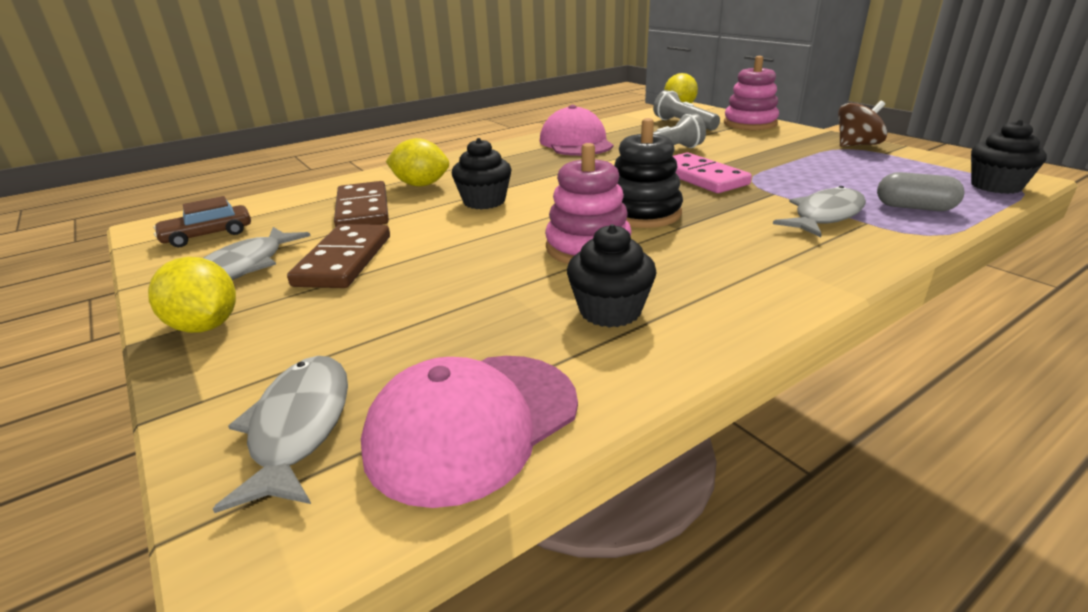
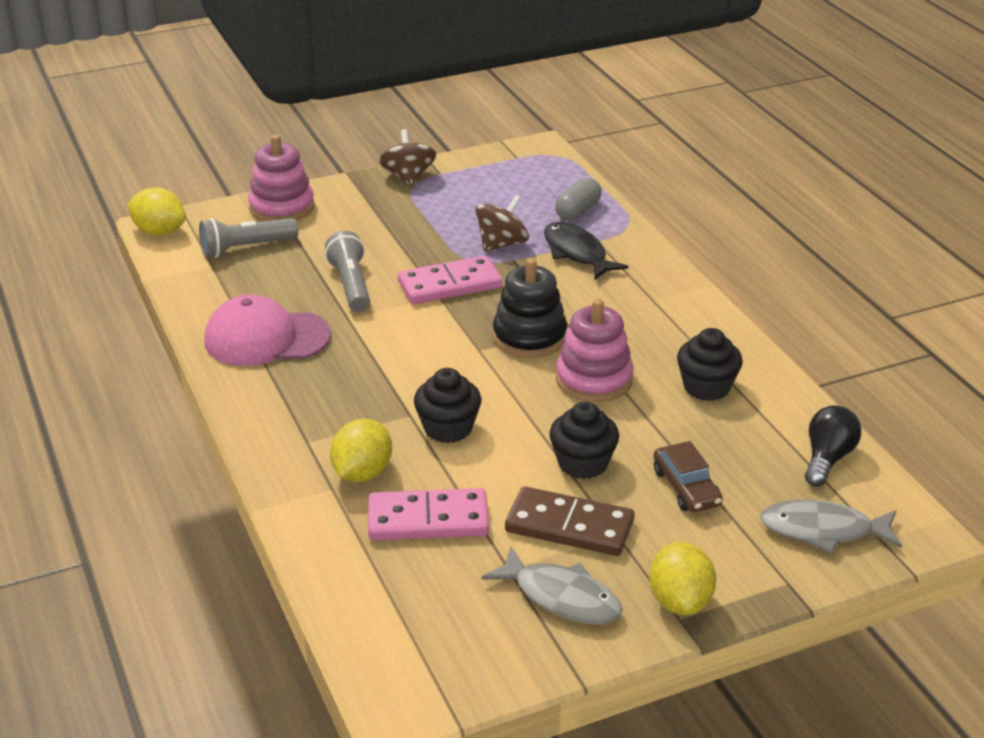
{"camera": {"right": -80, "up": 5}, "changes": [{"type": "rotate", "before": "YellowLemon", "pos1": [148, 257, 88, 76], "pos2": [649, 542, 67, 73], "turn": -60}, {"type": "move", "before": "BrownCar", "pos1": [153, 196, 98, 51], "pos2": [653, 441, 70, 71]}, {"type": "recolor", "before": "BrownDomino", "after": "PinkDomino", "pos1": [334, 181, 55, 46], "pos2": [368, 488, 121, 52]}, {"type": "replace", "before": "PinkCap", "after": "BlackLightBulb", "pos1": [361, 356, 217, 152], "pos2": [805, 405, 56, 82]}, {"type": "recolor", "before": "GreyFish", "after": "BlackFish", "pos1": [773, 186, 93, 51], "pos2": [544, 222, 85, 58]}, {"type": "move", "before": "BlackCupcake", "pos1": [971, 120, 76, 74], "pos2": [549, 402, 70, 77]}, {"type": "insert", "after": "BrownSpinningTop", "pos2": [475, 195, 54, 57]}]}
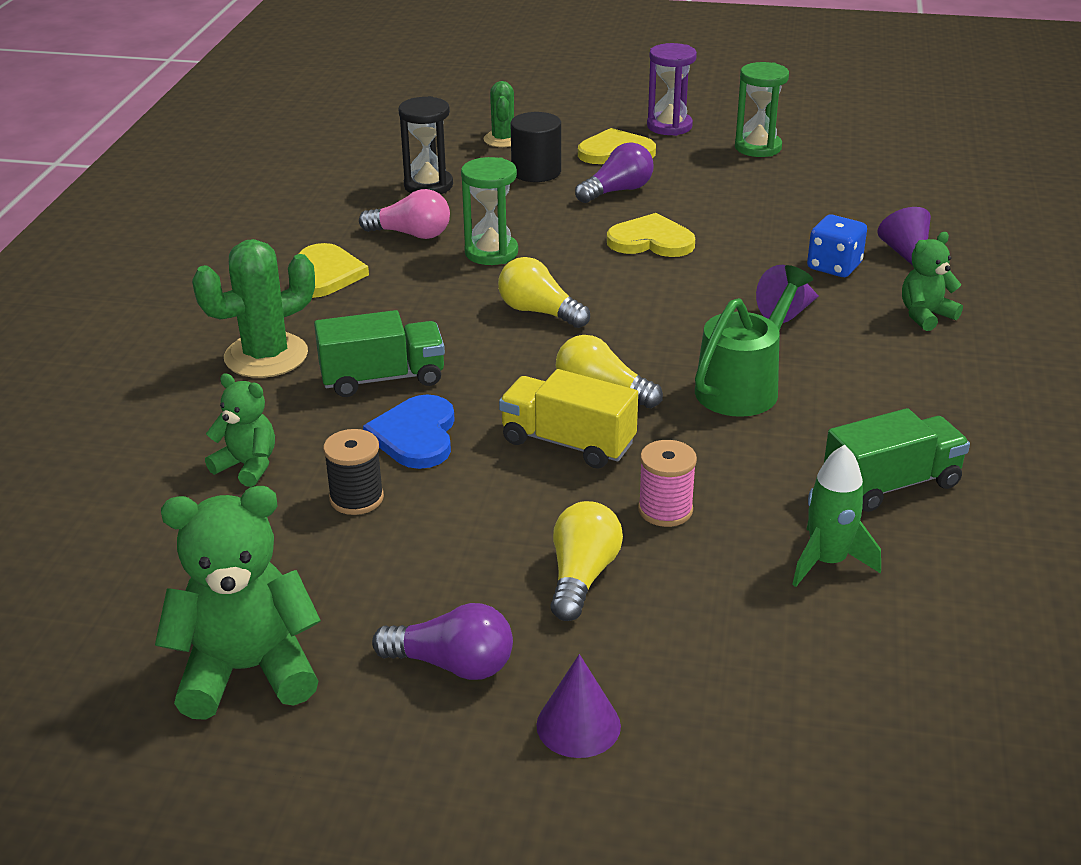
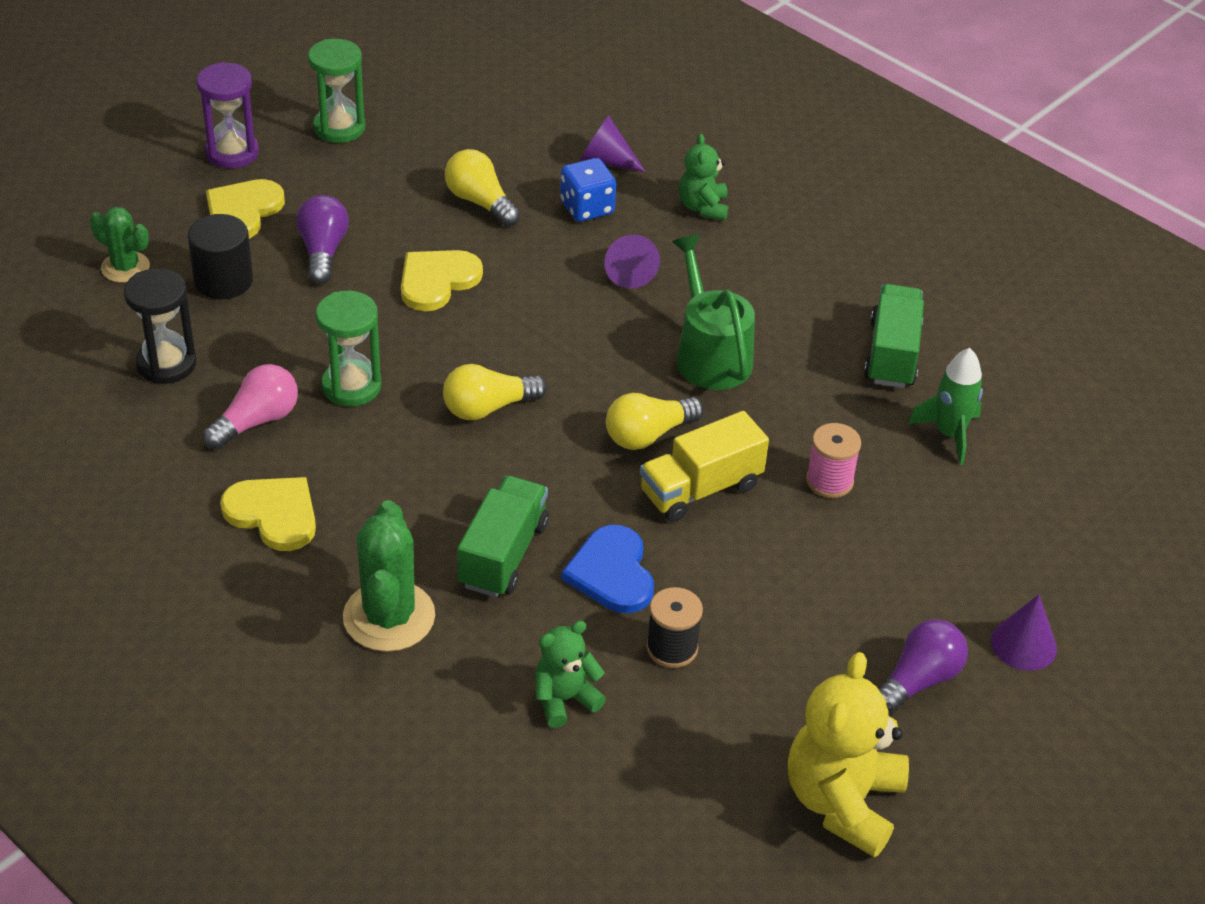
{"camera": {"right": -60, "up": 10}, "changes": [{"type": "recolor", "before": "GreenTeddyBear", "after": "YellowTeddyBear", "pos1": [155, 486, 166, 234], "pos2": [788, 652, 121, 206]}, {"type": "rotate", "before": "BlueHeart", "pos1": [363, 394, 92, 75], "pos2": [561, 525, 93, 88], "turn": 45}, {"type": "move", "before": "YellowLightBulb", "pos1": [550, 501, 73, 120], "pos2": [445, 149, 75, 77]}]}
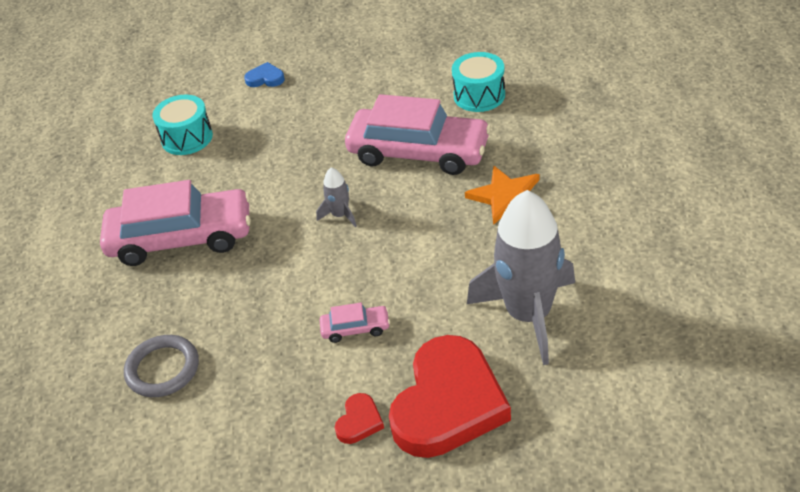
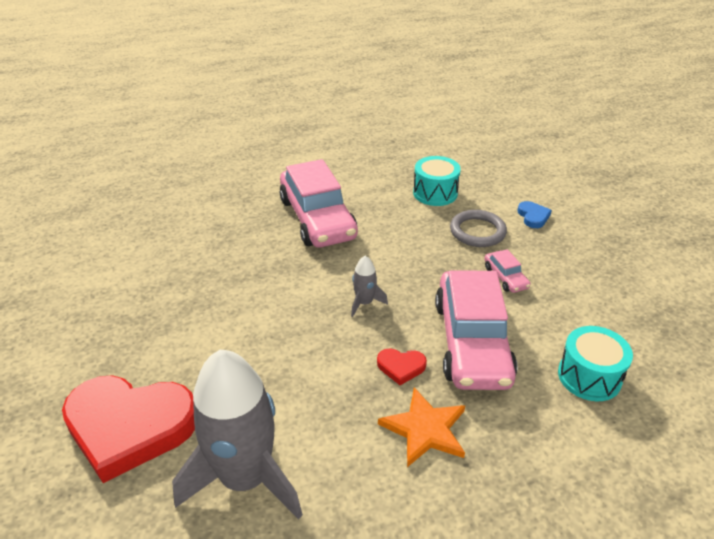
{"camera": {"right": 70, "up": -5}, "changes": [{"type": "move", "before": "GreyRing", "pos1": [124, 335, 75, 62], "pos2": [450, 210, 57, 37]}, {"type": "move", "before": "PinkCar", "pos1": [320, 303, 70, 40], "pos2": [484, 249, 46, 44]}, {"type": "move", "before": "RedHeart", "pos1": [335, 393, 49, 51], "pos2": [377, 349, 50, 36]}]}
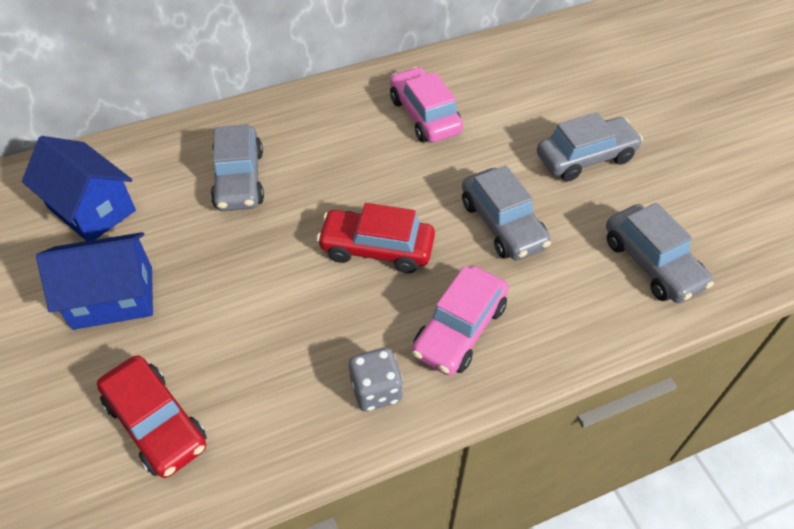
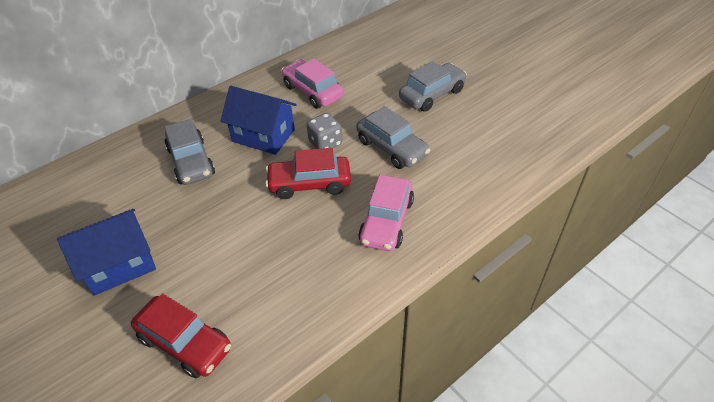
{"camera": {"right": -15, "up": -5}, "changes": [{"type": "move", "before": "BlueHouse", "pos1": [22, 136, 114, 105], "pos2": [221, 86, 76, 69]}, {"type": "move", "before": "GreyDice", "pos1": [349, 347, 54, 64], "pos2": [306, 113, 36, 36]}, {"type": "delete", "before": "GreyCar", "pos1": [606, 203, 108, 100]}]}
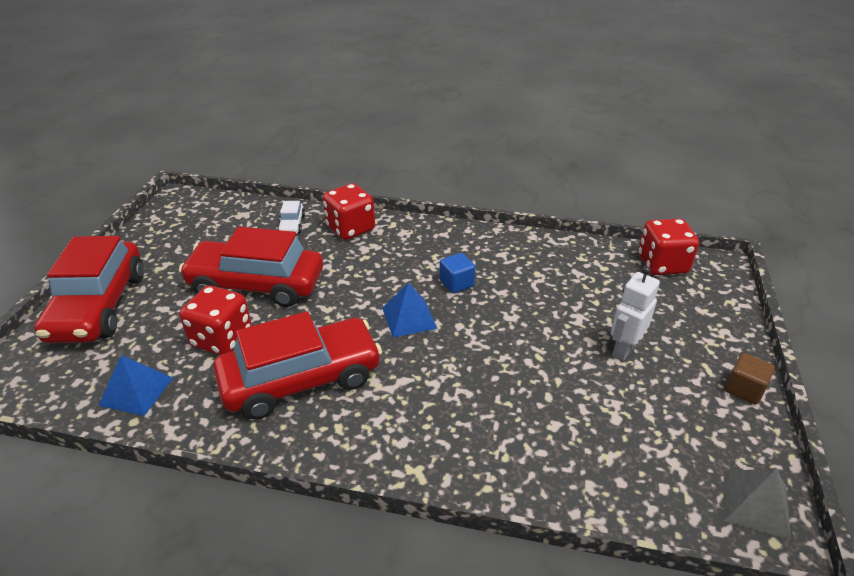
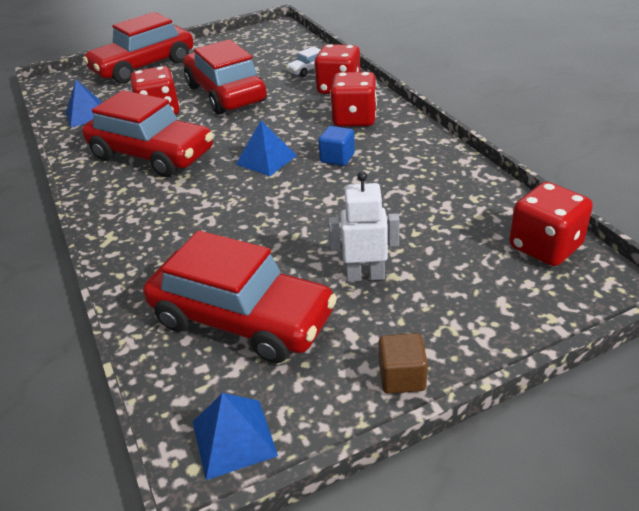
{"camera": {"right": 55, "up": 0}, "changes": [{"type": "recolor", "before": "GreyPyramid", "after": "BluePyramid", "pos1": [724, 468, 67, 72], "pos2": [193, 393, 85, 87]}, {"type": "insert", "after": "RedCar", "pos2": [143, 231, 194, 132]}, {"type": "insert", "after": "RedDice", "pos2": [330, 72, 47, 55]}]}
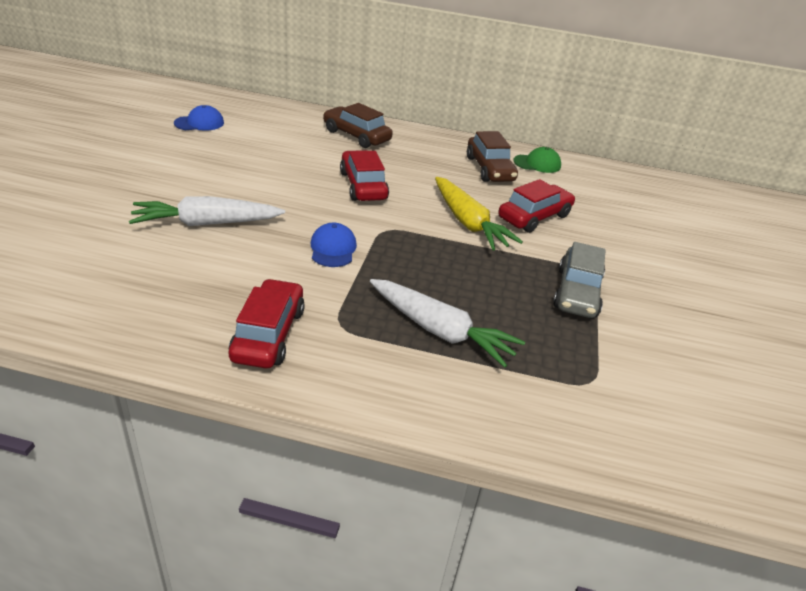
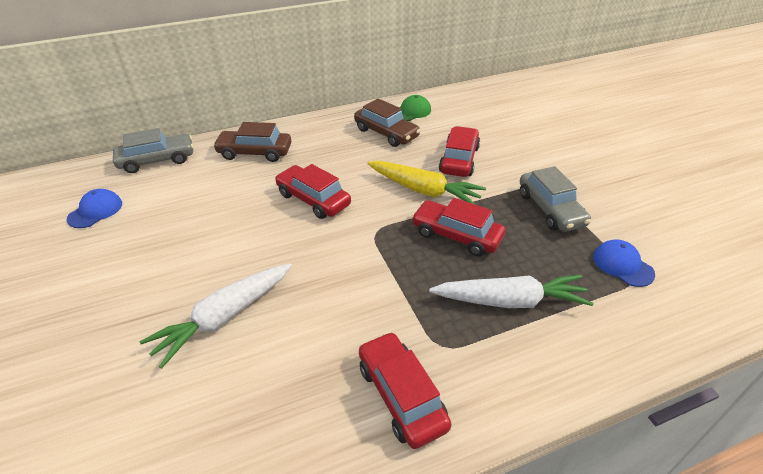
{"camera": {"right": -30, "up": 5}, "changes": [{"type": "move", "before": "BlueCap", "pos1": [311, 223, 46, 44], "pos2": [593, 239, 62, 48]}, {"type": "insert", "after": "GreyCar", "pos2": [113, 128, 81, 45]}, {"type": "insert", "after": "RedCar", "pos2": [411, 198, 94, 58]}]}
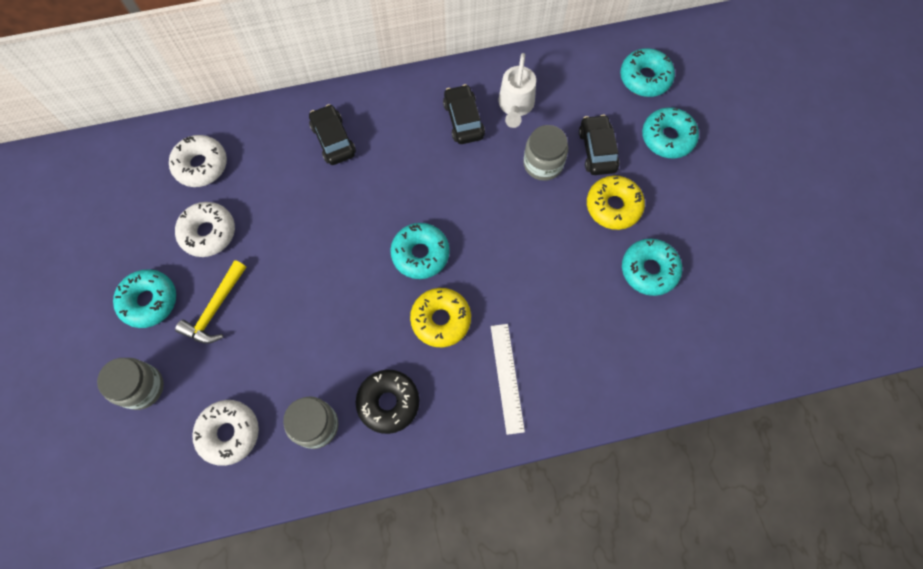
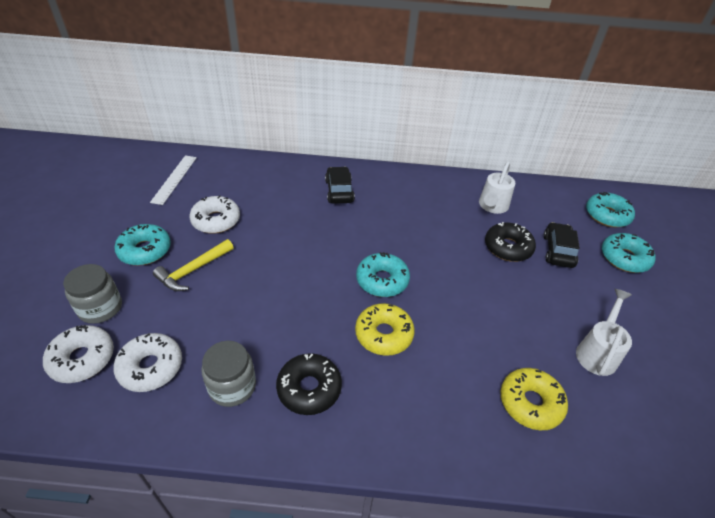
{"camera": {"right": 15, "up": -25}, "changes": [{"type": "move", "before": "WhiteDonut", "pos1": [169, 135, 58, 52], "pos2": [43, 325, 71, 58]}, {"type": "delete", "before": "BlackCar", "pos1": [443, 84, 42, 60]}, {"type": "move", "before": "WhiteRuler", "pos1": [491, 324, 34, 111], "pos2": [150, 156, 47, 49]}, {"type": "replace", "before": "GreyJar", "after": "BlackDonut", "pos1": [523, 125, 45, 56], "pos2": [485, 222, 51, 40]}, {"type": "move", "before": "YellowDonut", "pos1": [587, 176, 58, 54], "pos2": [501, 368, 67, 62]}, {"type": "replace", "before": "TurquoiseDonut", "after": "WhiteWateringCan", "pos1": [622, 239, 60, 57], "pos2": [576, 289, 56, 87]}]}
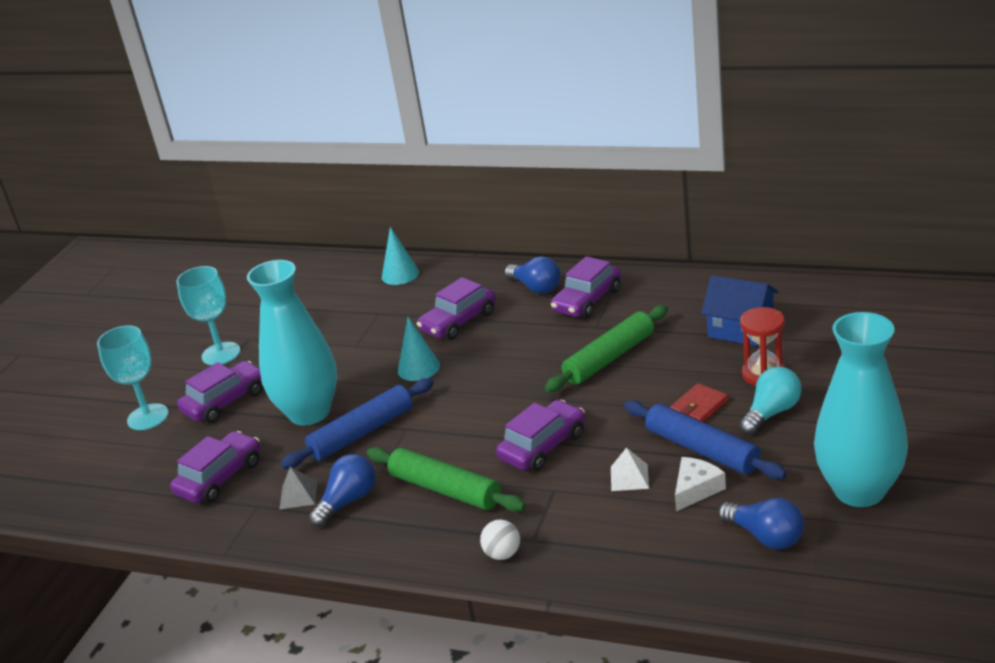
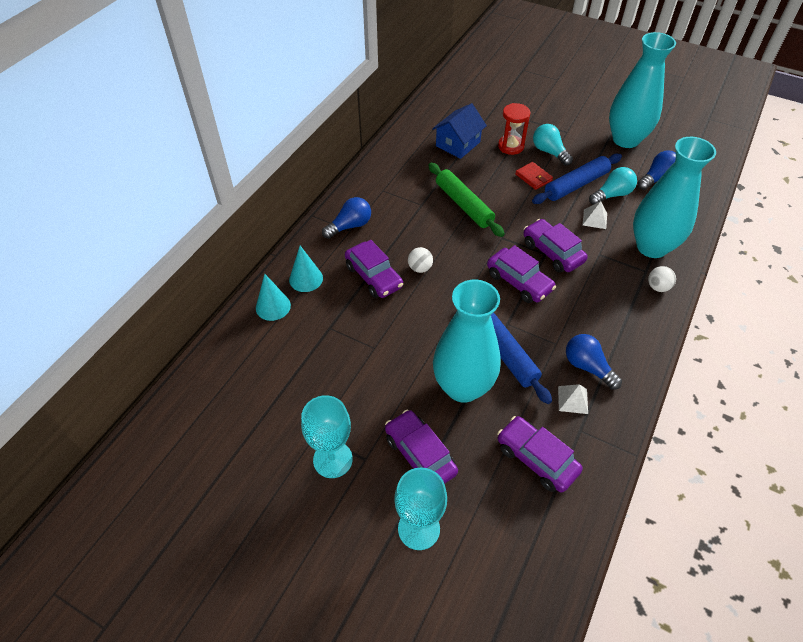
{"camera": {"right": -85, "up": 20}, "changes": [{"type": "recolor", "before": "GreyPyramid", "after": "WhitePyramid", "pos1": [279, 467, 38, 43], "pos2": [558, 384, 30, 30]}, {"type": "delete", "before": "GreenRollingPin", "pos1": [367, 447, 159, 65]}, {"type": "move", "before": "TurquoiseCone", "pos1": [398, 317, 42, 64], "pos2": [289, 246, 34, 46]}, {"type": "move", "before": "PurpleCar", "pos1": [551, 256, 70, 62], "pos2": [487, 245, 69, 58]}, {"type": "replace", "before": "WhiteCheese", "after": "TurquoiseLightBulb", "pos1": [675, 457, 51, 54], "pos2": [589, 167, 48, 38]}, {"type": "insert", "after": "WhiteBall", "pos2": [408, 247, 25, 26]}, {"type": "insert", "after": "TurquoiseVase", "pos2": [633, 137, 83, 121]}]}
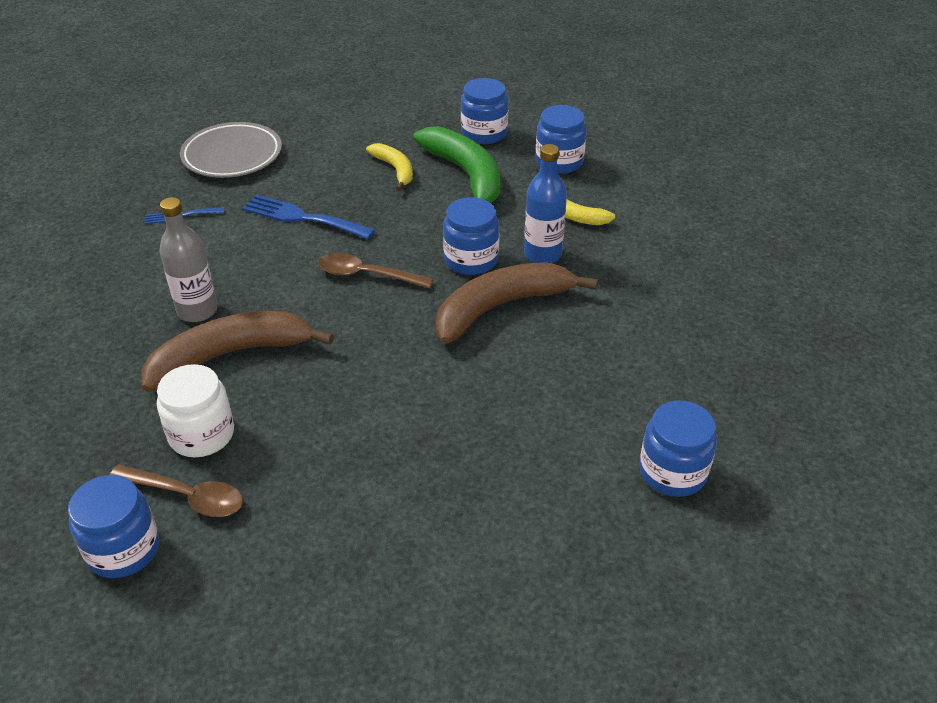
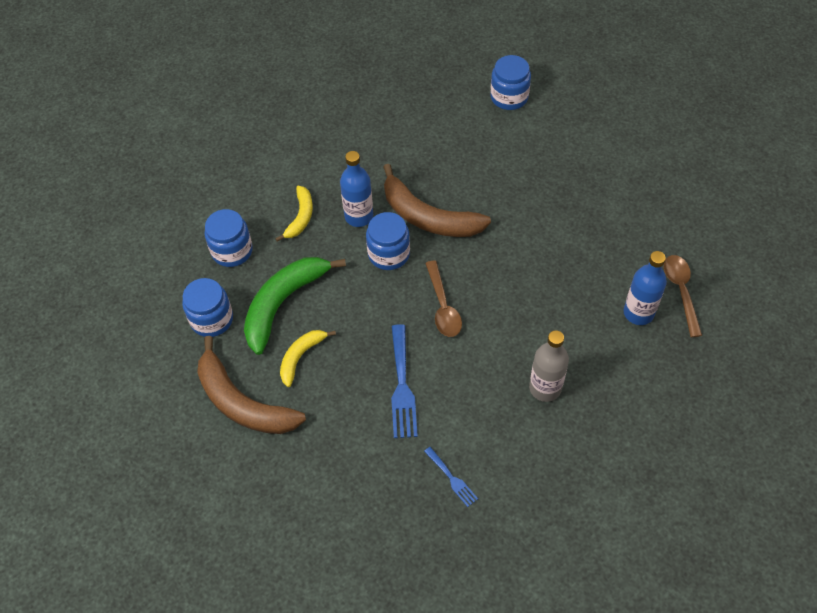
{"camera": {"right": -115, "up": 15}, "changes": [{"type": "delete", "before": "BlueJar", "pos1": [68, 475, 91, 103]}, {"type": "move", "before": "BrownBanana", "pos1": [142, 311, 192, 81], "pos2": [197, 336, 109, 98]}, {"type": "replace", "before": "WhiteJar", "after": "BlueBottle", "pos1": [157, 364, 77, 93], "pos2": [624, 251, 43, 74]}, {"type": "delete", "before": "GreyPlate", "pos1": [180, 122, 102, 56]}]}
